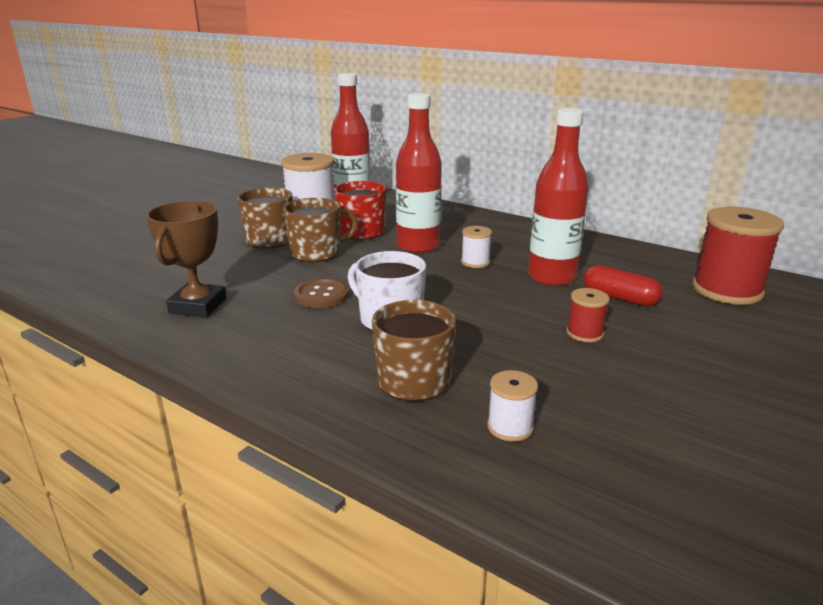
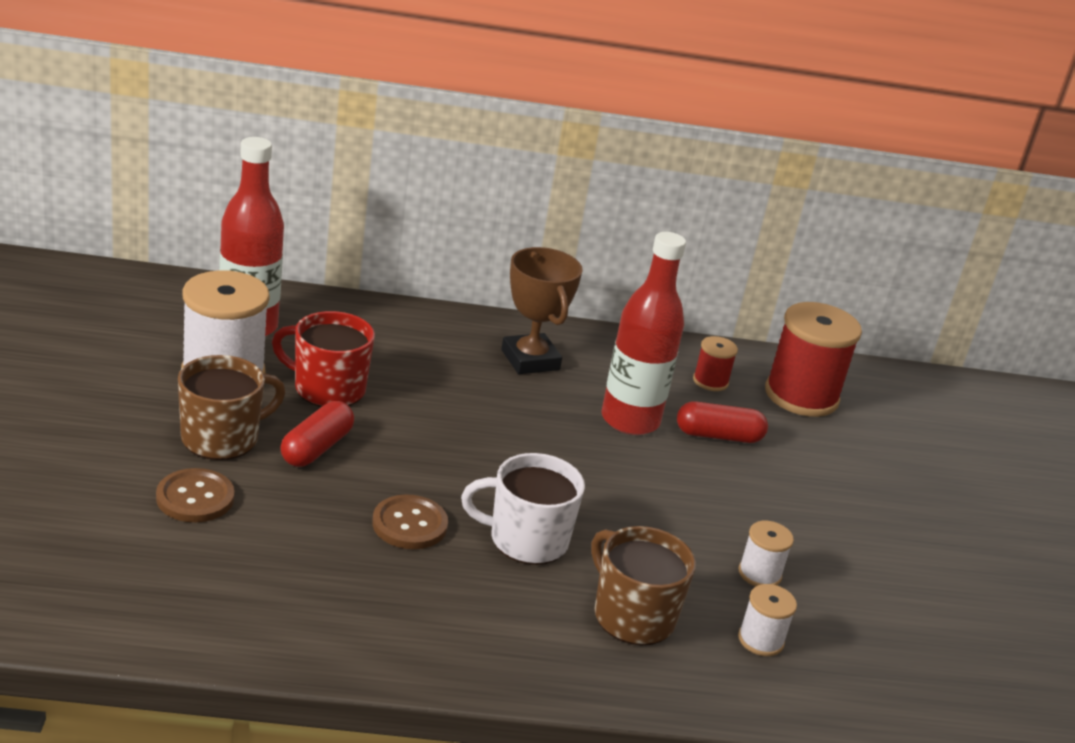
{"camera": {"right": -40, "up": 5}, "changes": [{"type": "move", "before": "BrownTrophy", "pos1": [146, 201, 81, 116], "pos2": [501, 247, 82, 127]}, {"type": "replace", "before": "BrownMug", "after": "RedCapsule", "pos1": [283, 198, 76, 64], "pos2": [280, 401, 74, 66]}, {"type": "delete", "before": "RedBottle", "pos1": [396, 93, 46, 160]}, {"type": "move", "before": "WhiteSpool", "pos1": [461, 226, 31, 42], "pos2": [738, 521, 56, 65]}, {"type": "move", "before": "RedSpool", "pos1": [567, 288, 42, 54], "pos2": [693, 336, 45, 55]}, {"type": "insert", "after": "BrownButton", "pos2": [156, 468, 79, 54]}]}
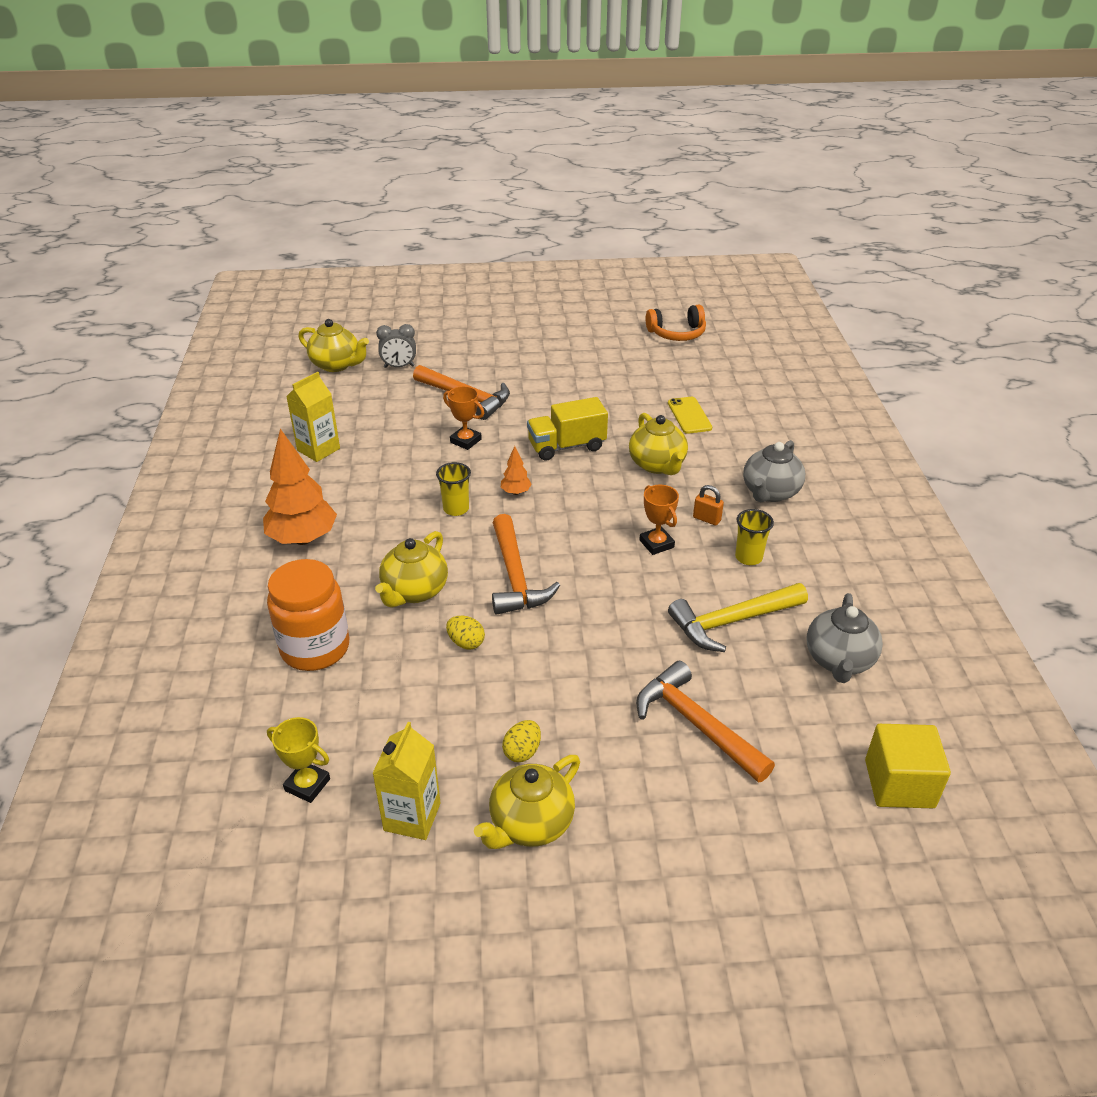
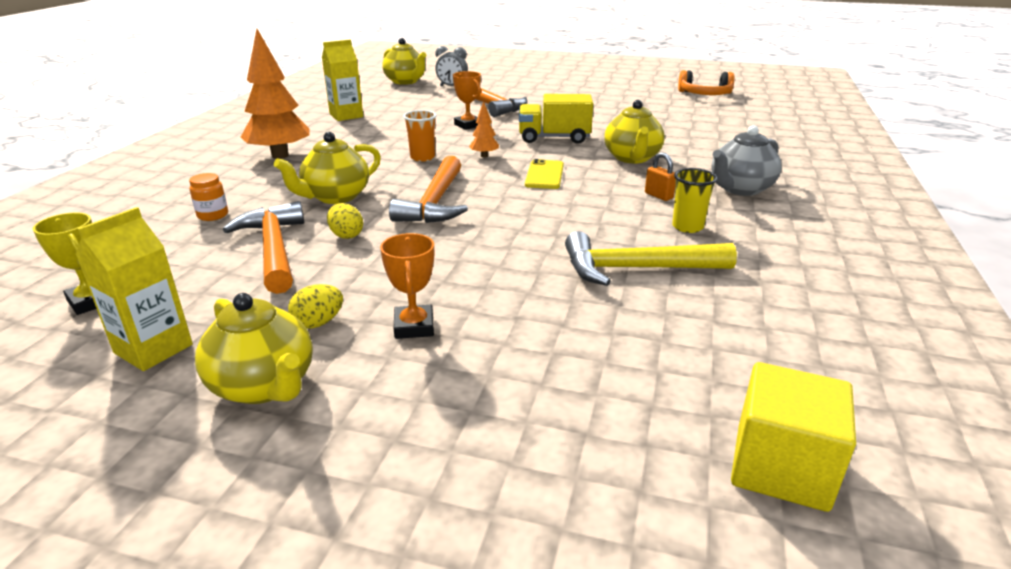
{"camera": {"right": 20, "up": -10}, "changes": [{"type": "resize", "before": "OrangeJar", "pos1": [267, 559, 82, 112], "pos2": [189, 173, 39, 48], "scale": 0.44}, {"type": "recolor", "before": "YellowCup", "after": "OrangeCup", "pos1": [436, 462, 35, 54], "pos2": [403, 110, 34, 52]}, {"type": "rotate", "before": "YellowTeapot", "pos1": [474, 755, 106, 94], "pos2": [195, 293, 118, 111], "turn": -105}, {"type": "move", "before": "OrangeHammer", "pos1": [636, 661, 139, 122], "pos2": [223, 201, 81, 93]}, {"type": "move", "before": "OrangeTrophy", "pos1": [639, 485, 40, 70], "pos2": [380, 233, 54, 106]}, {"type": "move", "before": "YellowPhone", "pos1": [668, 397, 44, 37], "pos2": [525, 159, 39, 30]}, {"type": "delete", "before": "GreyTeapot", "pos1": [807, 593, 76, 90]}]}
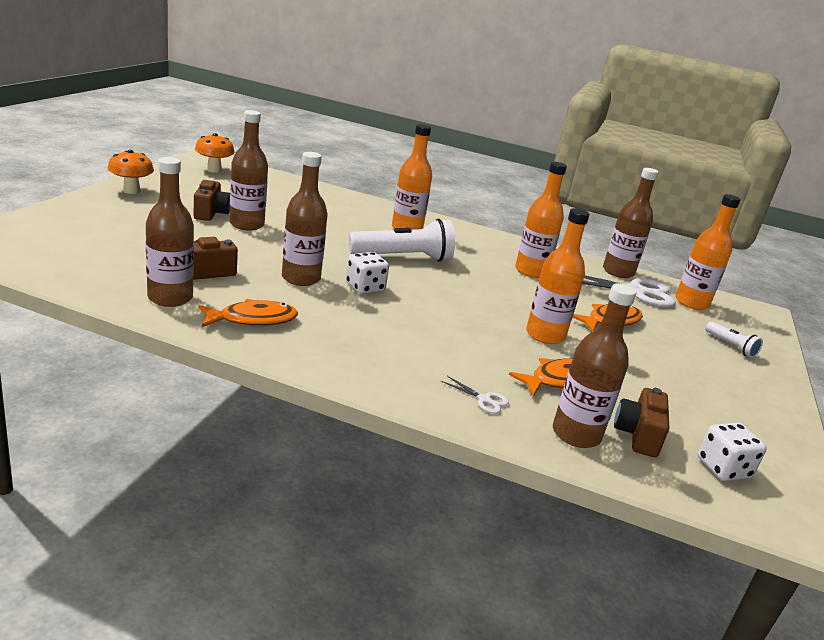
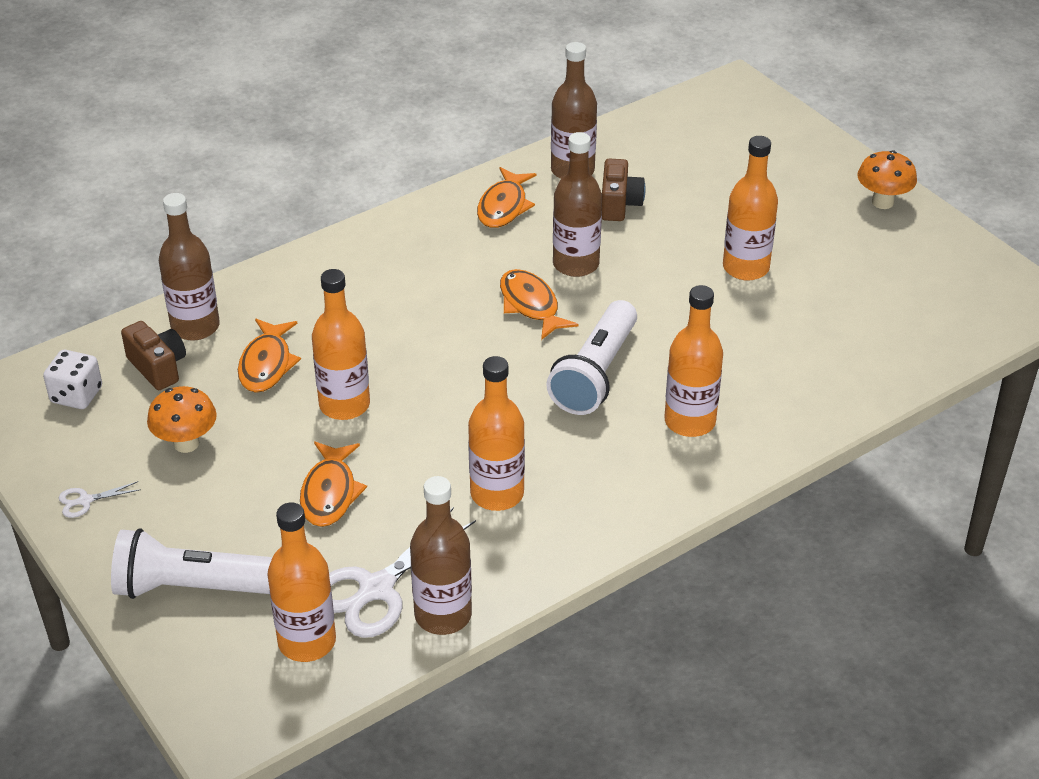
{"camera": {"right": 130, "up": 15}, "changes": [{"type": "delete", "before": "BrownCamera", "pos1": [194, 180, 36, 41]}, {"type": "move", "before": "OrangeMushroom", "pos1": [195, 133, 39, 40], "pos2": [147, 386, 70, 67]}, {"type": "recolor", "before": "BrownBottle", "after": "OrangeBottle", "pos1": [230, 110, 38, 120], "pos2": [723, 136, 55, 145]}, {"type": "replace", "before": "WhiteDice", "after": "OrangeFish", "pos1": [346, 252, 43, 42], "pos2": [500, 269, 79, 71]}, {"type": "move", "before": "WhiteScissors", "pos1": [441, 376, 68, 38], "pos2": [59, 481, 82, 37]}, {"type": "resize", "before": "WhiteFlashlight", "pos1": [706, 322, 57, 36], "pos2": [111, 528, 162, 71], "scale": 2.05}]}
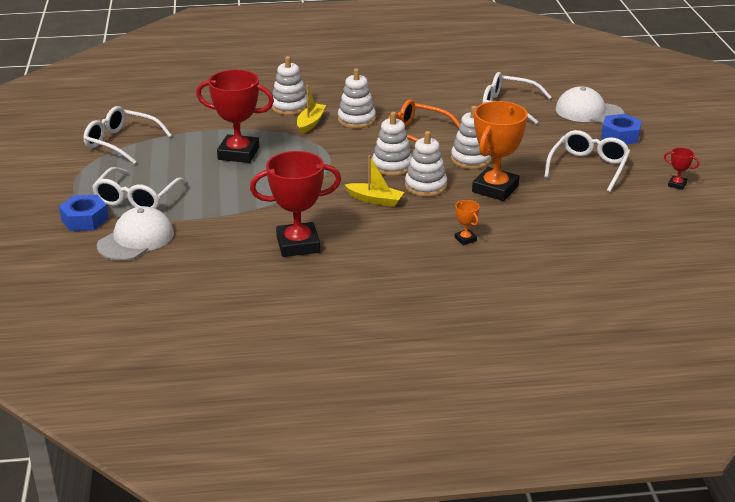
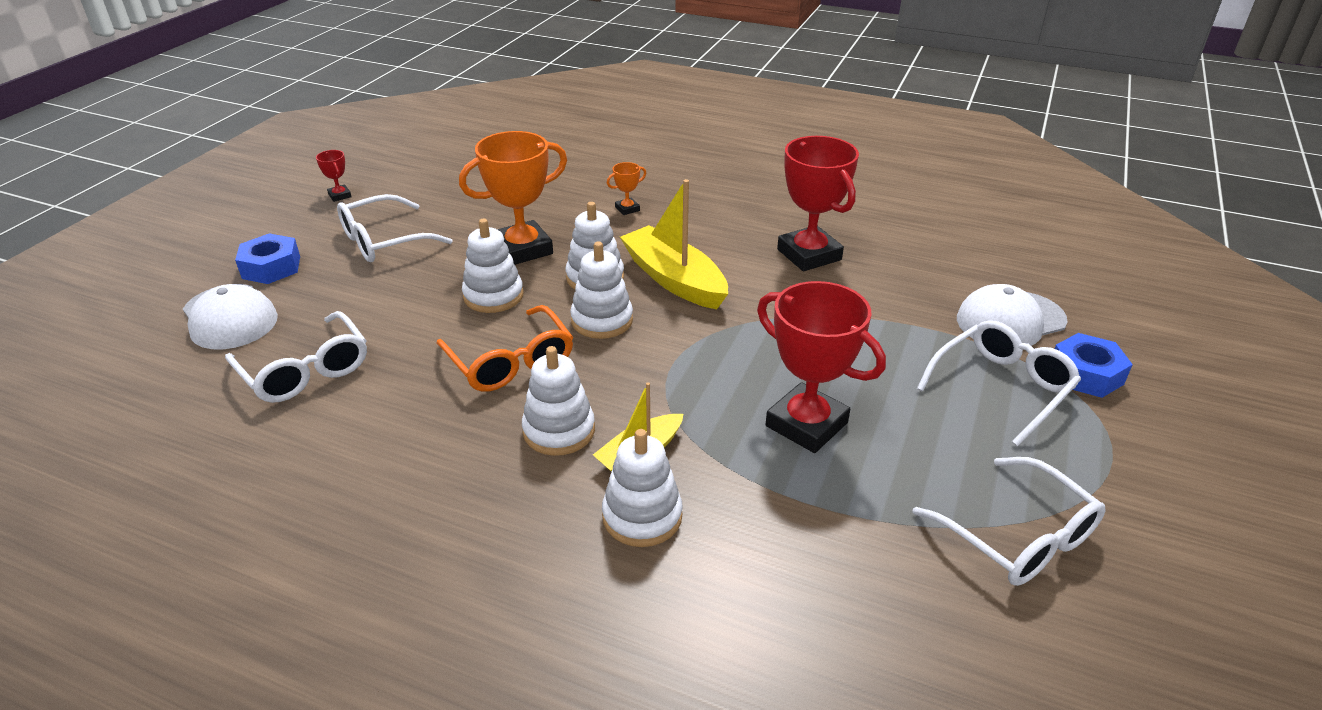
{"camera": {"right": -150, "up": 5}, "changes": [{"type": "rotate", "before": "RedTrophy", "pos1": [250, 151, 91, 106], "pos2": [777, 136, 82, 135], "turn": 45}, {"type": "resize", "before": "YellowBoat", "pos1": [344, 155, 60, 52], "pos2": [620, 179, 108, 130], "scale": 1.73}, {"type": "rotate", "before": "OrangeTrophy", "pos1": [455, 200, 25, 45], "pos2": [607, 162, 39, 53], "turn": 60}]}
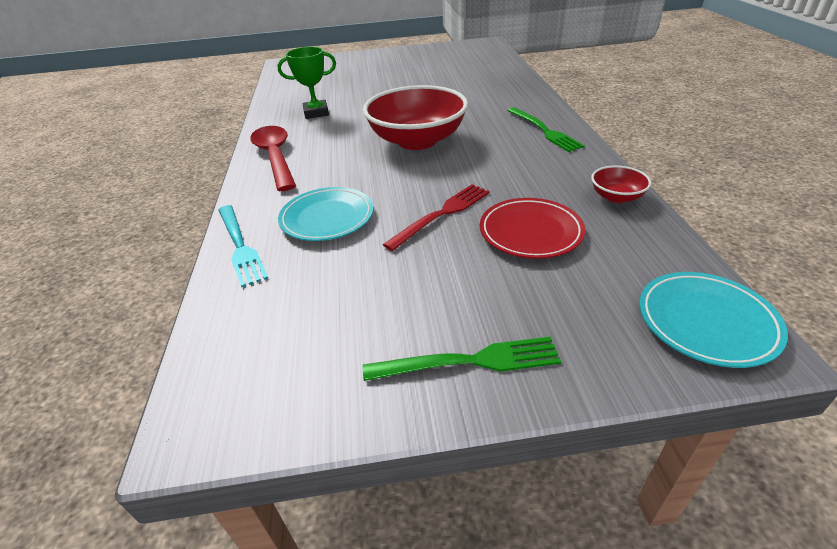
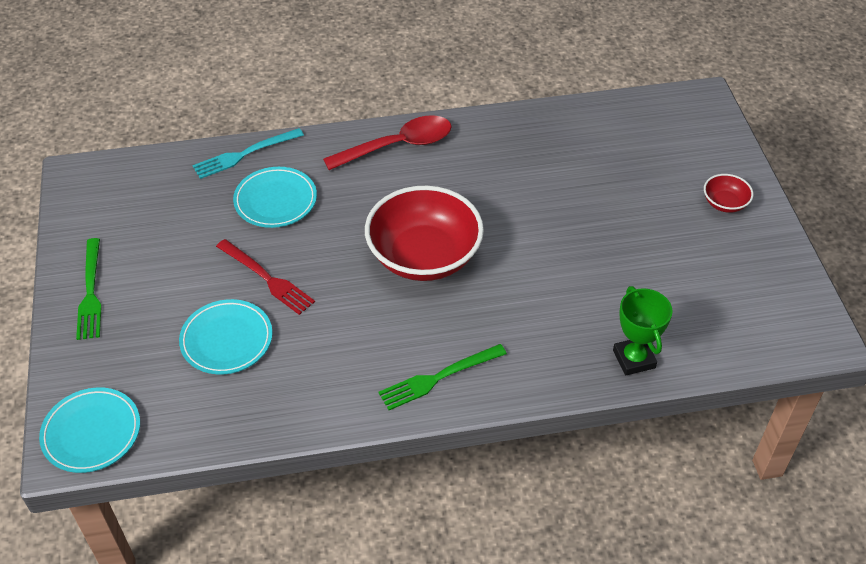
{"camera": {"right": 85, "up": 10}, "changes": [{"type": "move", "before": "GreenTrophy", "pos1": [278, 47, 58, 72], "pos2": [613, 286, 60, 90]}, {"type": "recolor", "before": "RedPlate", "after": "TurquoisePlate", "pos1": [480, 198, 105, 61], "pos2": [179, 299, 94, 75]}, {"type": "move", "before": "RedBowl", "pos1": [591, 165, 60, 38], "pos2": [704, 174, 49, 39]}]}
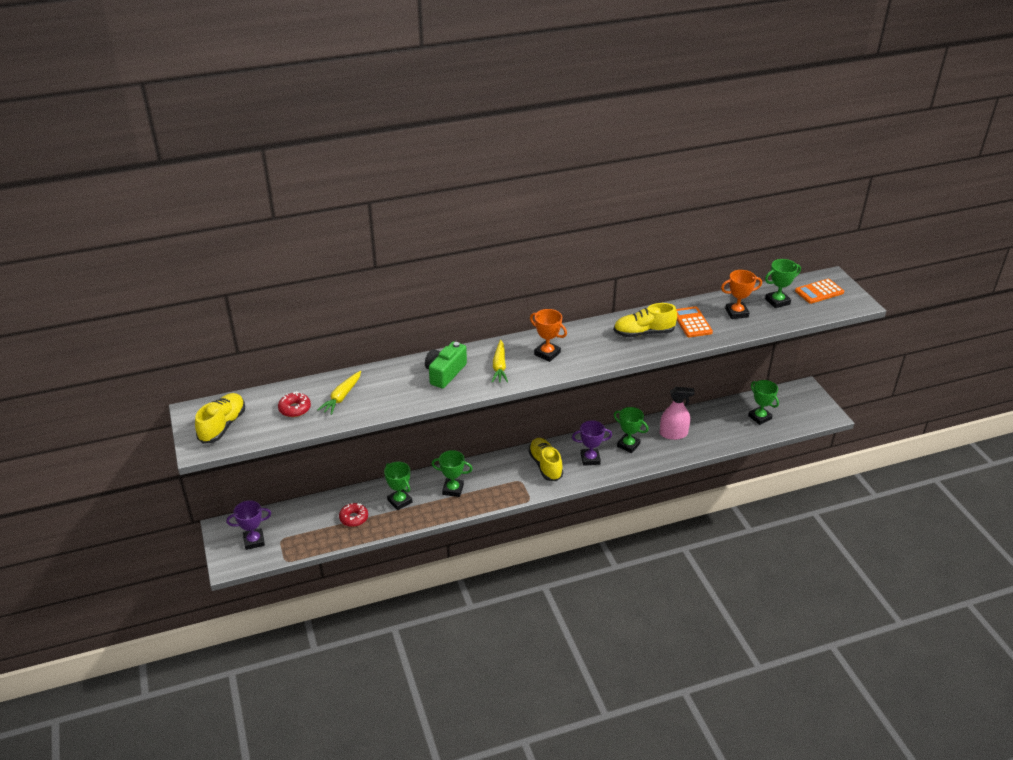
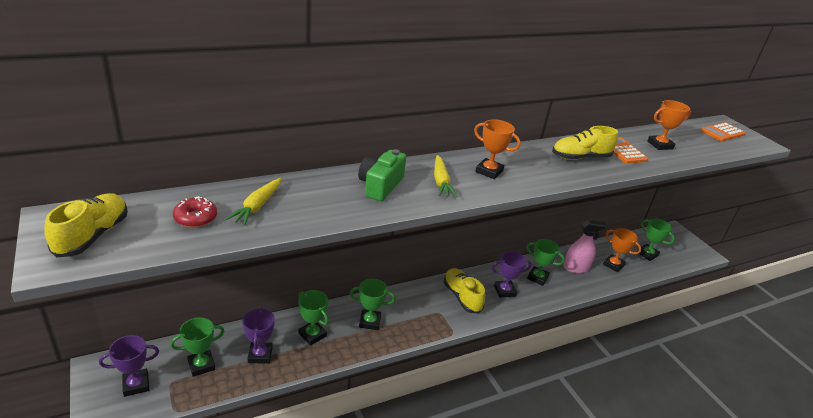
{"camera": {"right": -10, "up": -5}, "changes": [{"type": "replace", "before": "RedDonut", "after": "PurpleTrophy", "pos1": [339, 503, 29, 24], "pos2": [242, 307, 33, 57]}, {"type": "move", "before": "GreenTrophy", "pos1": [765, 259, 36, 49], "pos2": [170, 317, 54, 60]}, {"type": "insert", "after": "OrangeTrophy", "pos2": [603, 228, 38, 44]}]}
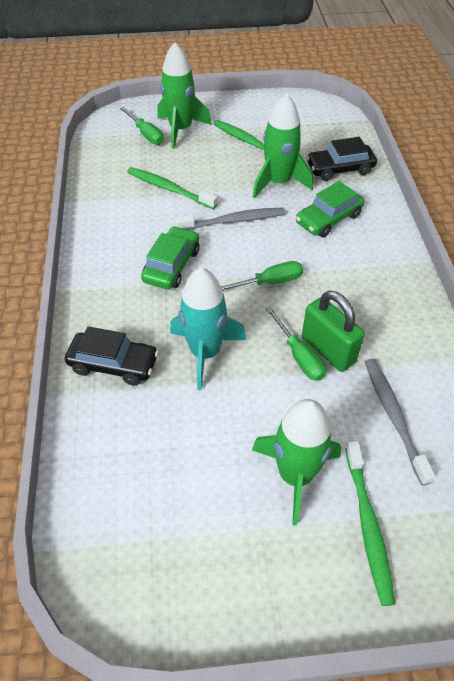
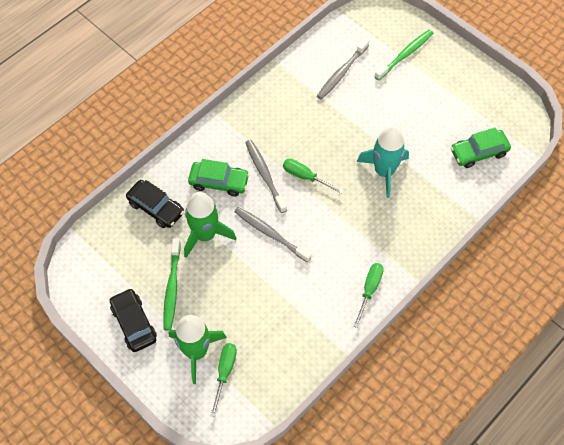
{"camera": {"right": -130, "up": 10}, "changes": [{"type": "move", "before": "BlackCar", "pos1": [65, 326, 94, 60], "pos2": [110, 288, 47, 64]}, {"type": "delete", "before": "GreenToothbrush", "pos1": [127, 167, 90, 42]}, {"type": "move", "before": "GreenCar", "pos1": [141, 226, 59, 64], "pos2": [451, 127, 60, 41]}, {"type": "delete", "before": "GreenRocket", "pos1": [252, 399, 89, 127]}, {"type": "move", "before": "GreenScrewdriver", "pos1": [265, 306, 61, 75], "pos2": [353, 263, 31, 65]}, {"type": "delete", "before": "GreenPadlock", "pos1": [302, 290, 63, 82]}, {"type": "insert", "after": "GreyToothbrush", "pos2": [245, 140, 42, 73]}]}
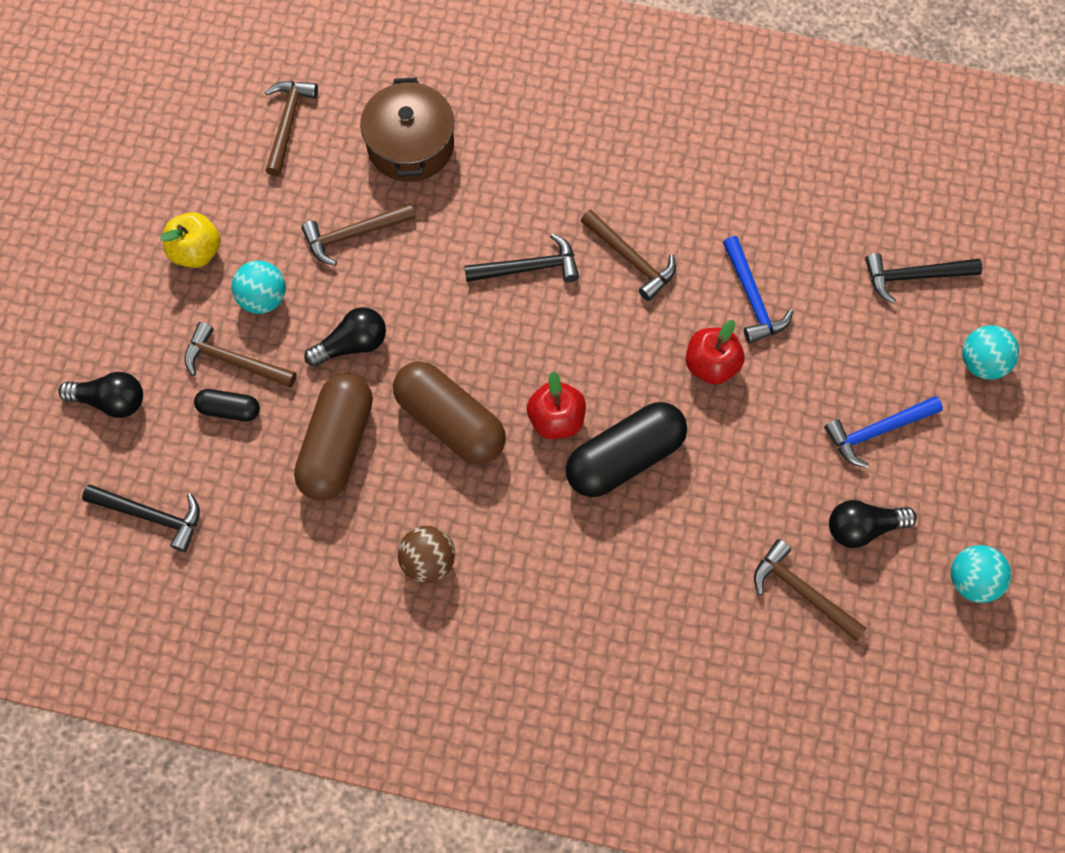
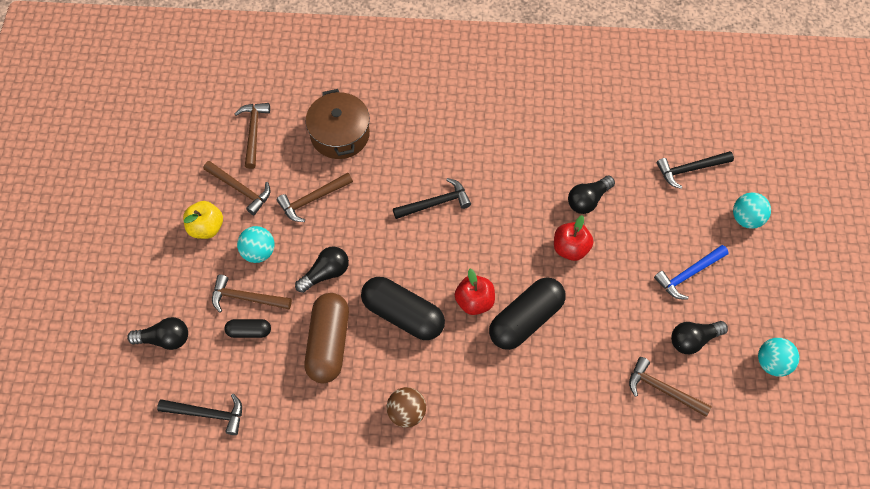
{"camera": {"right": -10, "up": -5}, "changes": [{"type": "recolor", "before": "BrownCapsule", "after": "BlackCapsule", "pos1": [393, 361, 113, 103], "pos2": [361, 277, 84, 63]}, {"type": "move", "before": "BrownHammer", "pos1": [581, 210, 95, 91], "pos2": [203, 161, 67, 54]}, {"type": "replace", "before": "BlueHammer", "after": "BlackLightBulb", "pos1": [723, 236, 70, 107], "pos2": [568, 175, 47, 39]}]}
